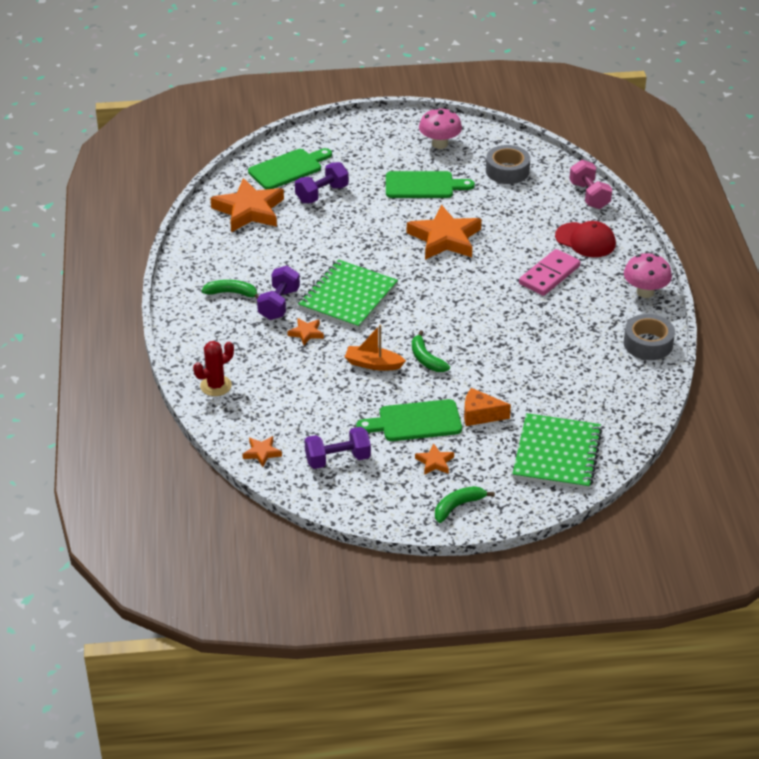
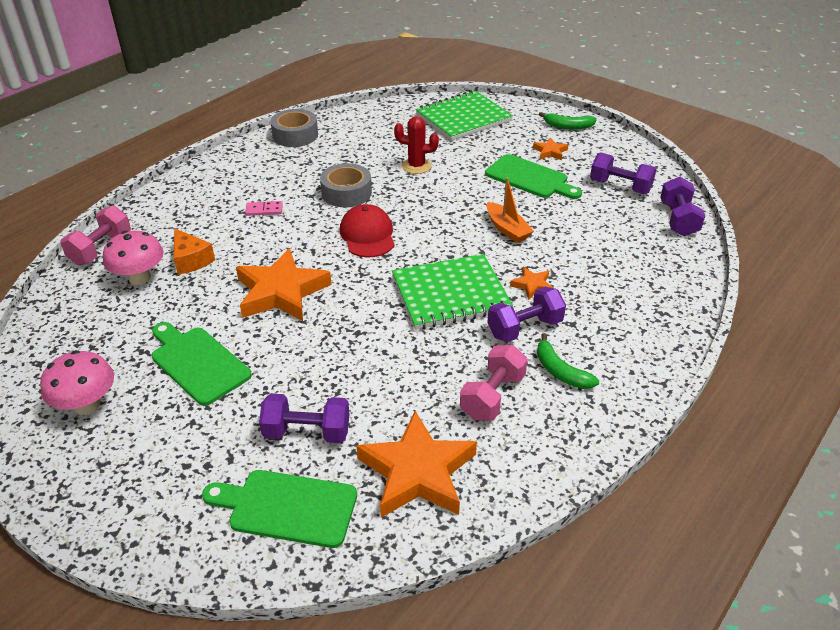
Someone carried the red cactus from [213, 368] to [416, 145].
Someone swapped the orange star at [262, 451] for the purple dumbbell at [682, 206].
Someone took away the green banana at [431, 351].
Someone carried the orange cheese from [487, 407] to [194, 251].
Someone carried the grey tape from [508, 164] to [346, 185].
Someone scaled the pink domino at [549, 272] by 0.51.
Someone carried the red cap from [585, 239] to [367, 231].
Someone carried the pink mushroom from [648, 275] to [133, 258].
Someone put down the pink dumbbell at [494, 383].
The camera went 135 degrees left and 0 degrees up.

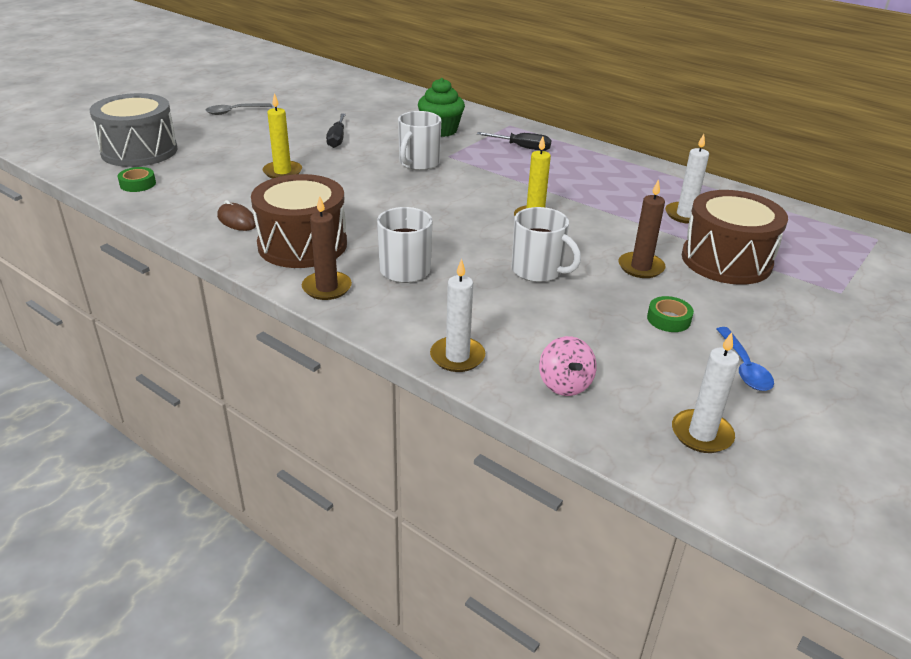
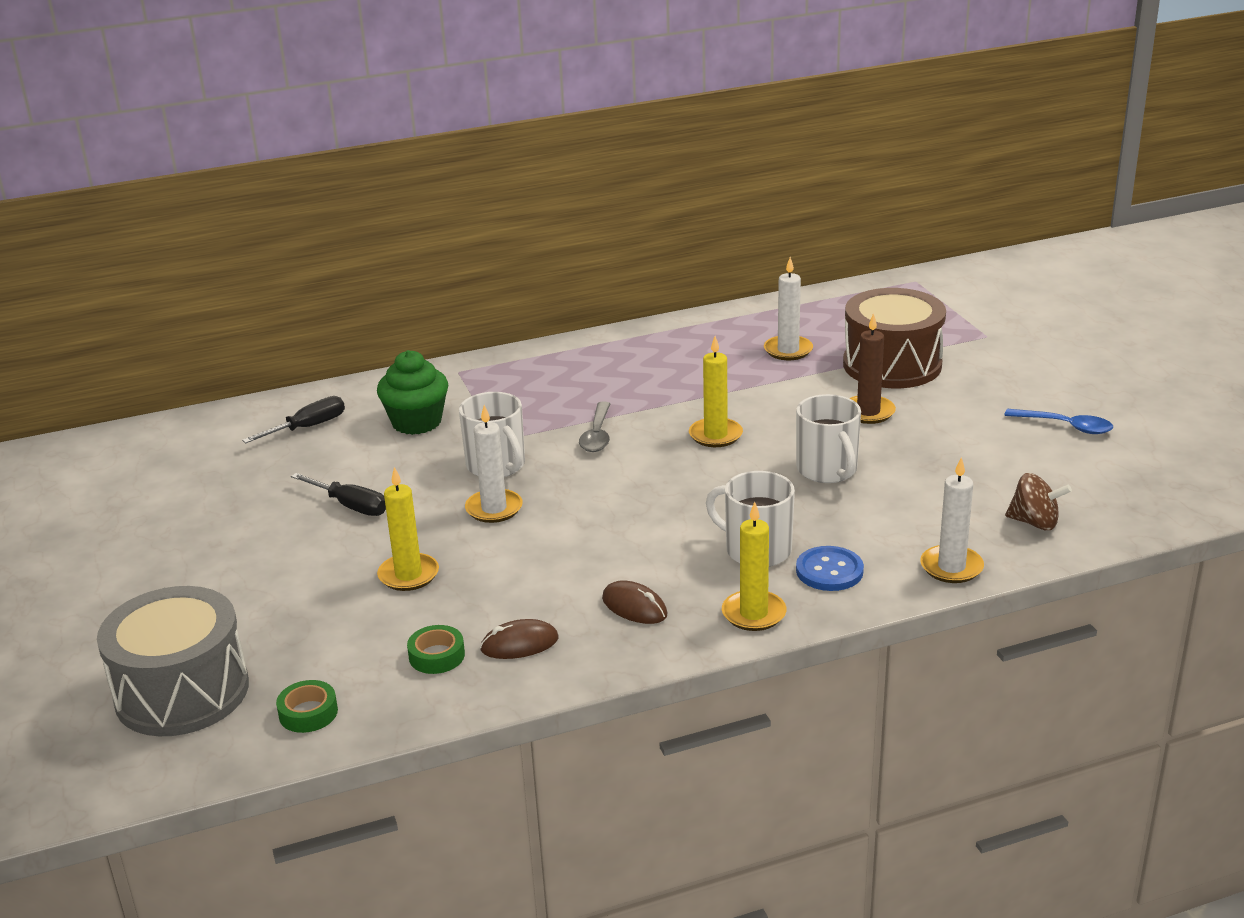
Someone carried the grey spoon from [238, 109] to [594, 427].
Someone swapped the brown drum at [299, 221] for the brown mouse at [634, 602].
Someone repainted the brown candle at [327, 248], which became the yellow candle at [754, 566].
Someone carried the black screwdriver from [514, 141] to [293, 419].
Someone rotated the white mug at [546, 244] by 90 degrees clockwise.
Someone repainted the pink spinning top at [568, 366], which became the brown spinning top at [1038, 501].
Someone carried the green tape from [670, 314] to [436, 649].
Someone carried the white candle from [705, 392] to [494, 464].
Someone put down the blue button at [830, 568].
The camera went 55 degrees left and 5 degrees down.

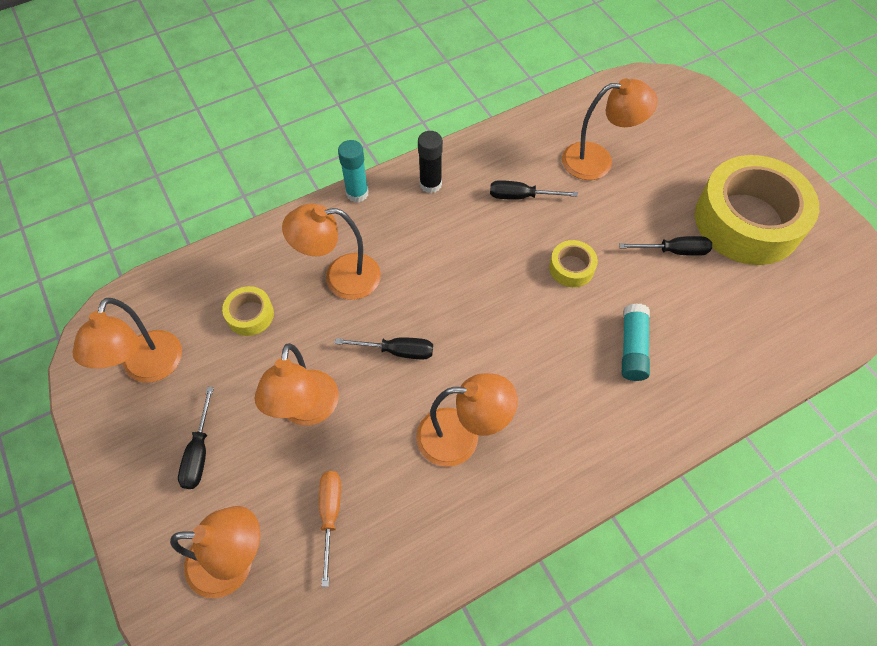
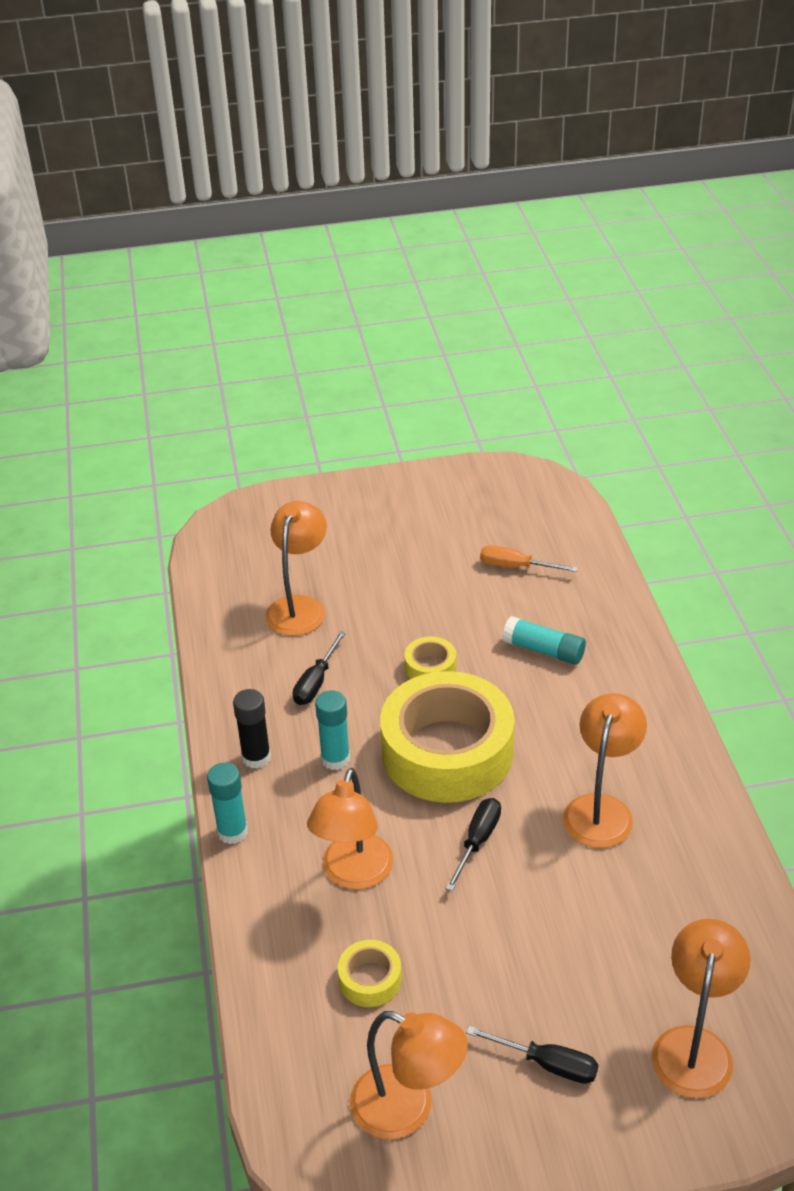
Someone took away the orange lamp at [297, 384].
Someone carried the orange screwdriver from [330, 529] to [528, 558].
Someone took away the black screwdriver at [665, 246].
Someone carried the yellow tape from [757, 210] to [447, 737].
Someone put down the turquoise glue stick at [332, 730].
The camera went 70 degrees left and 20 degrees down.

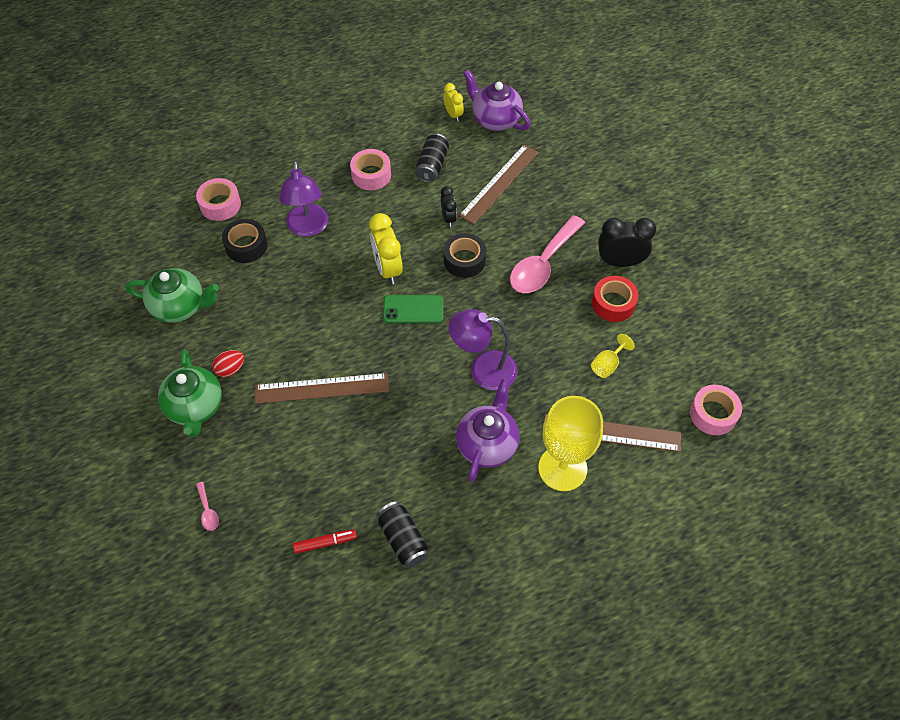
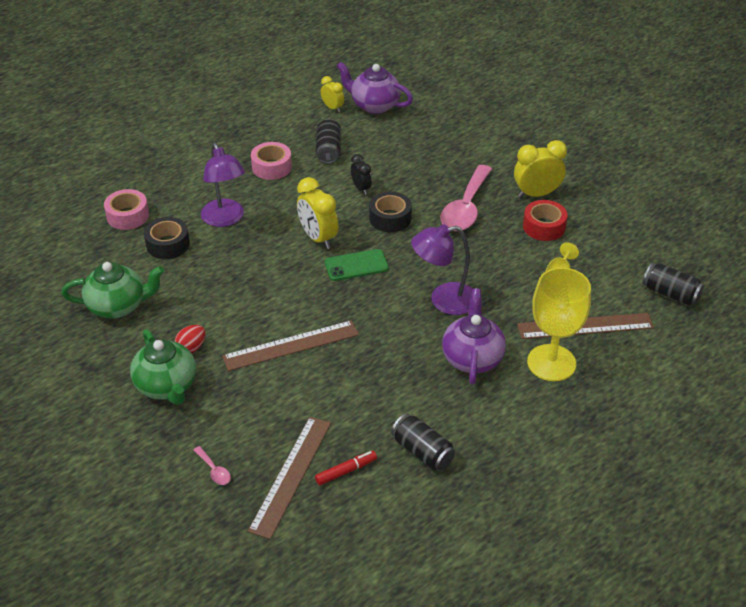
Someone carried the brown ruler from [499, 184] to [289, 477].
Someone repainted the black clock at [627, 242], which became the yellow clock at [540, 169].
Someone swapped the pink tape at [716, 410] for the black can at [673, 284].
The camera went 15 degrees left and 15 degrees down.

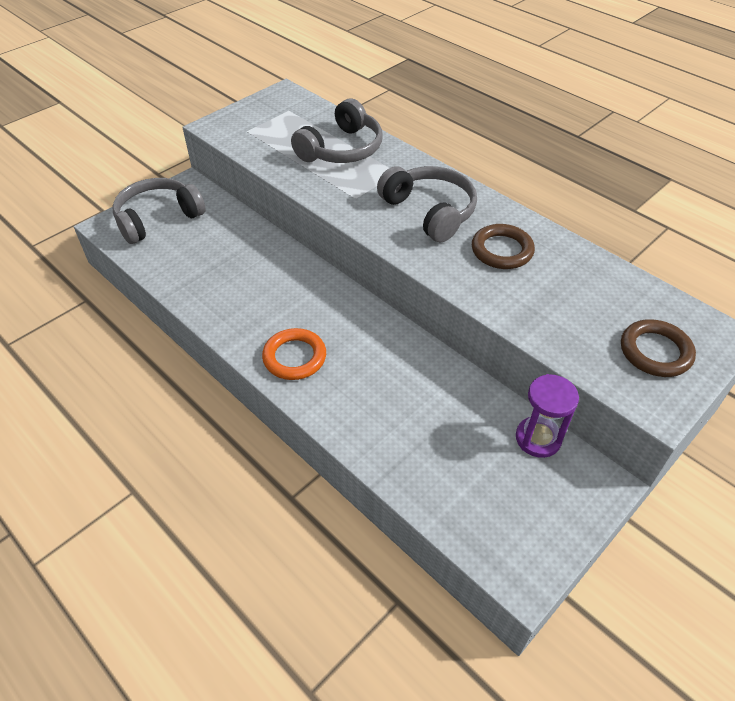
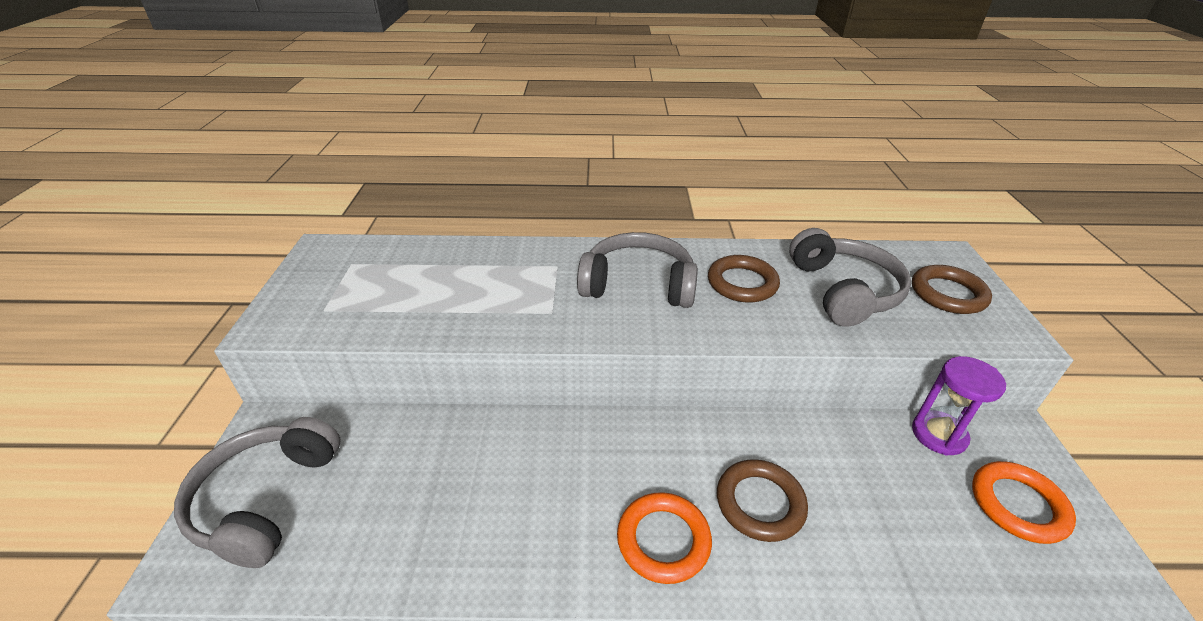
Someone carried the grey headphones from [336, 131] to [850, 277].
Someone put down the brown ring at [762, 500].
Someone put down the orange ring at [1024, 502].
The camera went 45 degrees left and 10 degrees down.

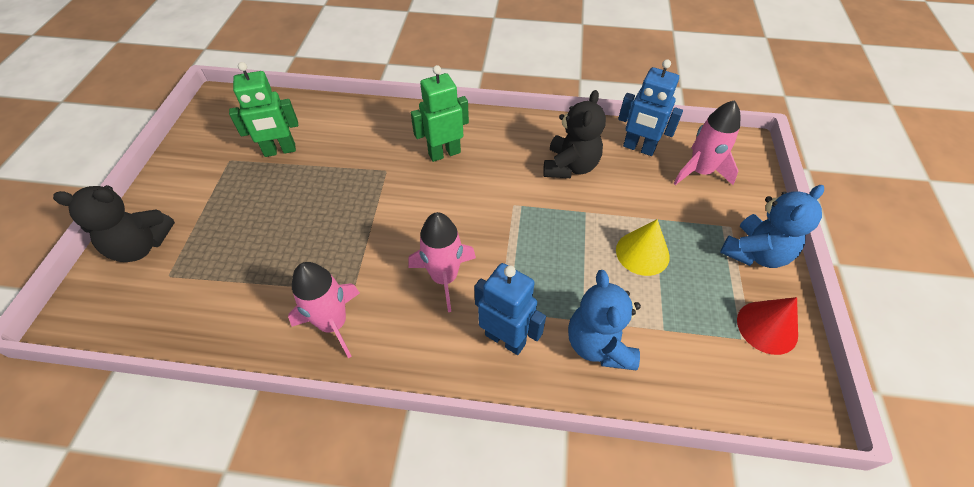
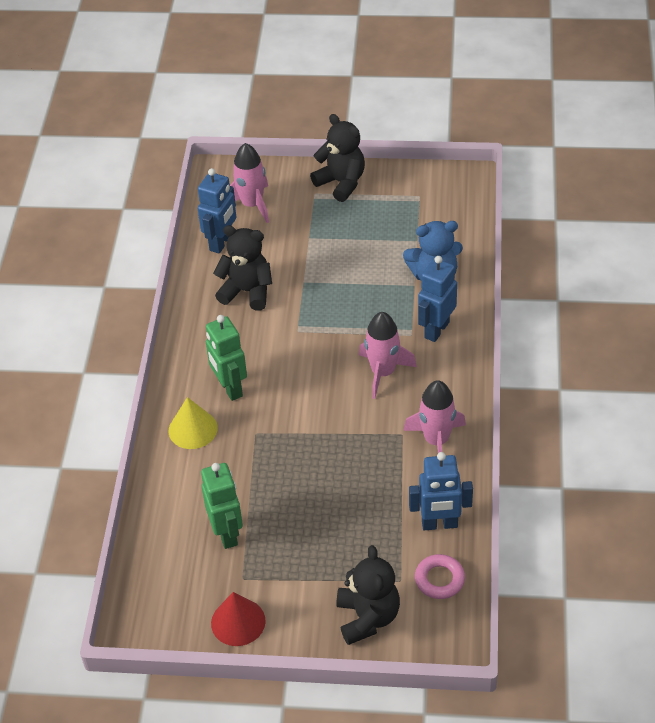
Someone carried the yellow cone from [643, 247] to [193, 423].
Someone repainted the blue teddy bear at [772, 226], which became the black teddy bear at [337, 158].
Someone carried the red cone from [767, 326] to [238, 619].
Someone put down the blue robot at [441, 491].
Someone put down the pink ring at [440, 576].
The camera went 90 degrees left and 5 degrees down.

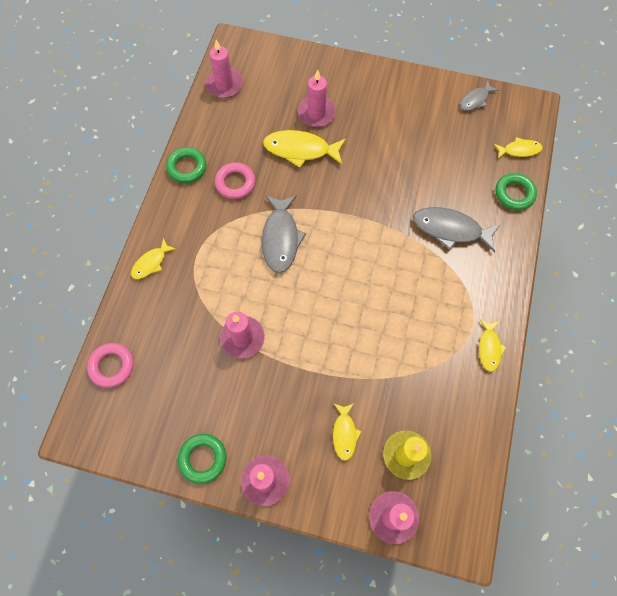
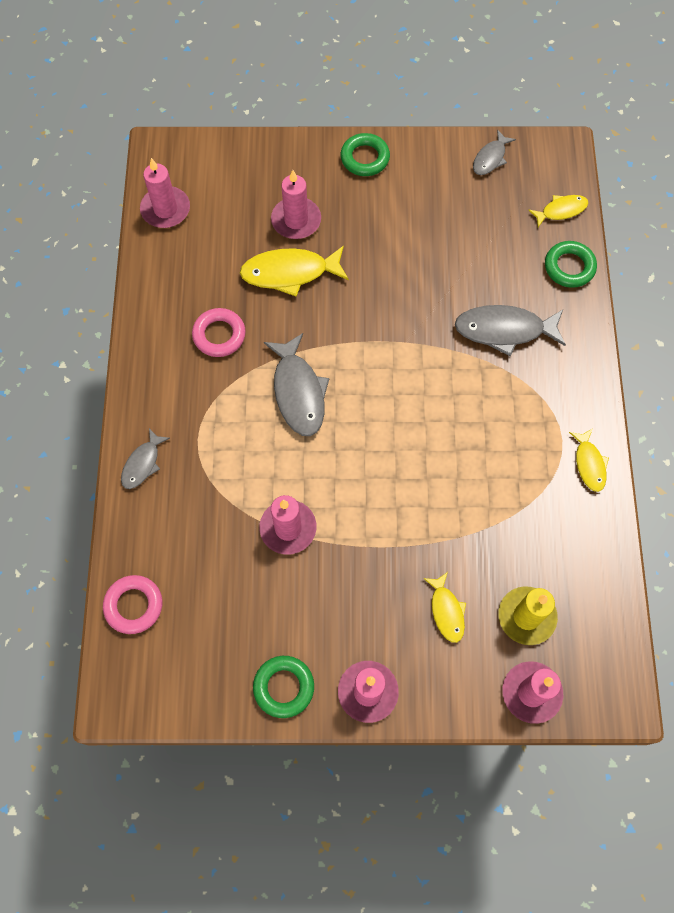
Someone repainted the yellow fish at [153, 258], which became the grey fish at [145, 458].
Someone carried the green ring from [186, 165] to [365, 154].
The camera went 15 degrees left and 0 degrees up.

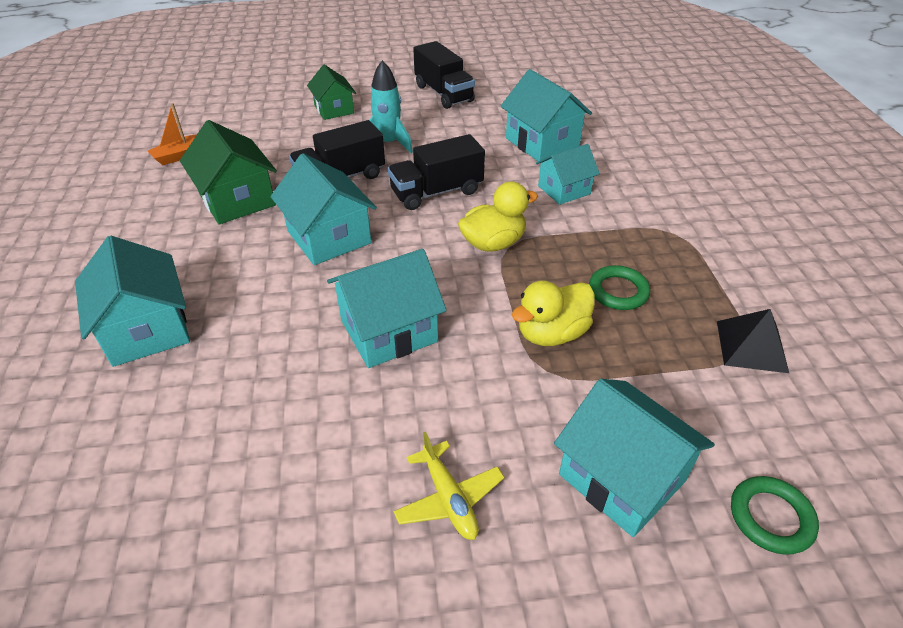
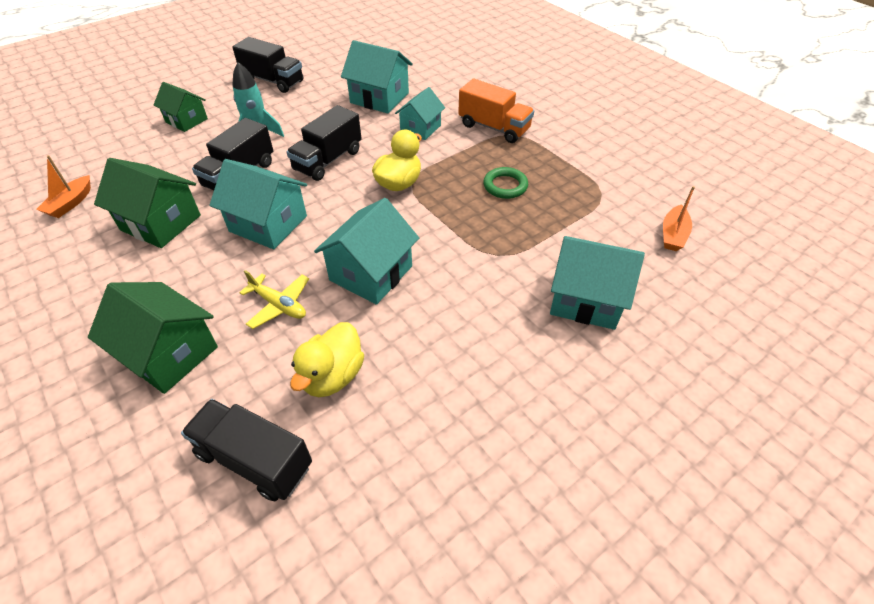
Someone repainted the turquoise house at [132, 301], which became the green house at [153, 338].
Someone carried the yellow plane from [448, 486] to [274, 299].
Someone carried the yellow duck from [553, 313] to [327, 359].
Someone took away the black pyramid at [753, 341].
Someone took away the green ring at [775, 515].
Someone put down the black truck at [246, 450].
Someone put down the orange truck at [496, 111].
Someone put down the orange boat at [679, 218].
The camera went 30 degrees left and 5 degrees up.

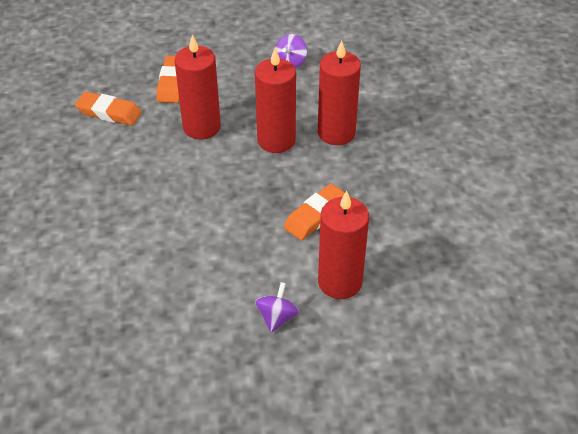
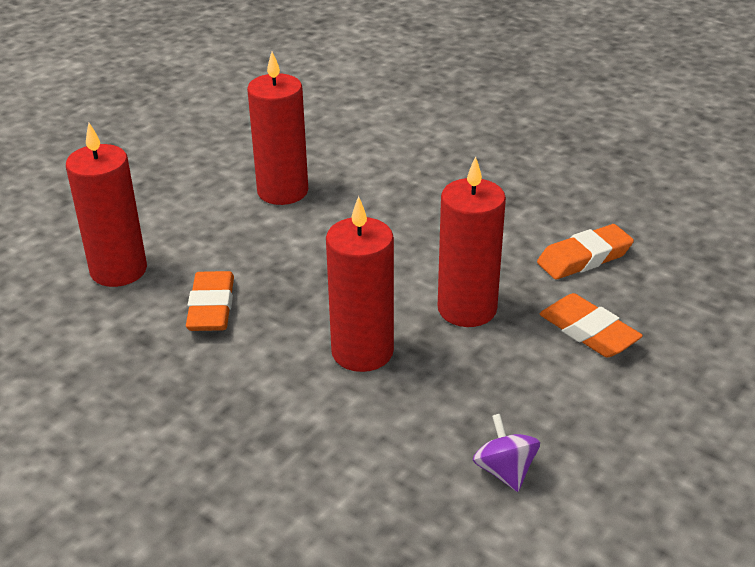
Someone took away the purple spinning top at [277, 307].
Someone carried the red candle from [339, 92] to [277, 128].
The camera went 135 degrees right and 10 degrees down.

